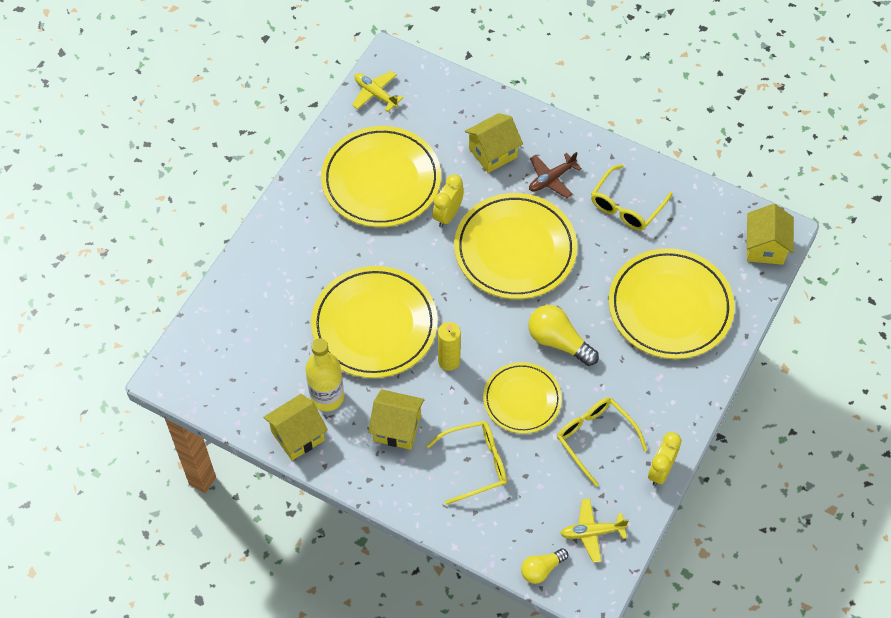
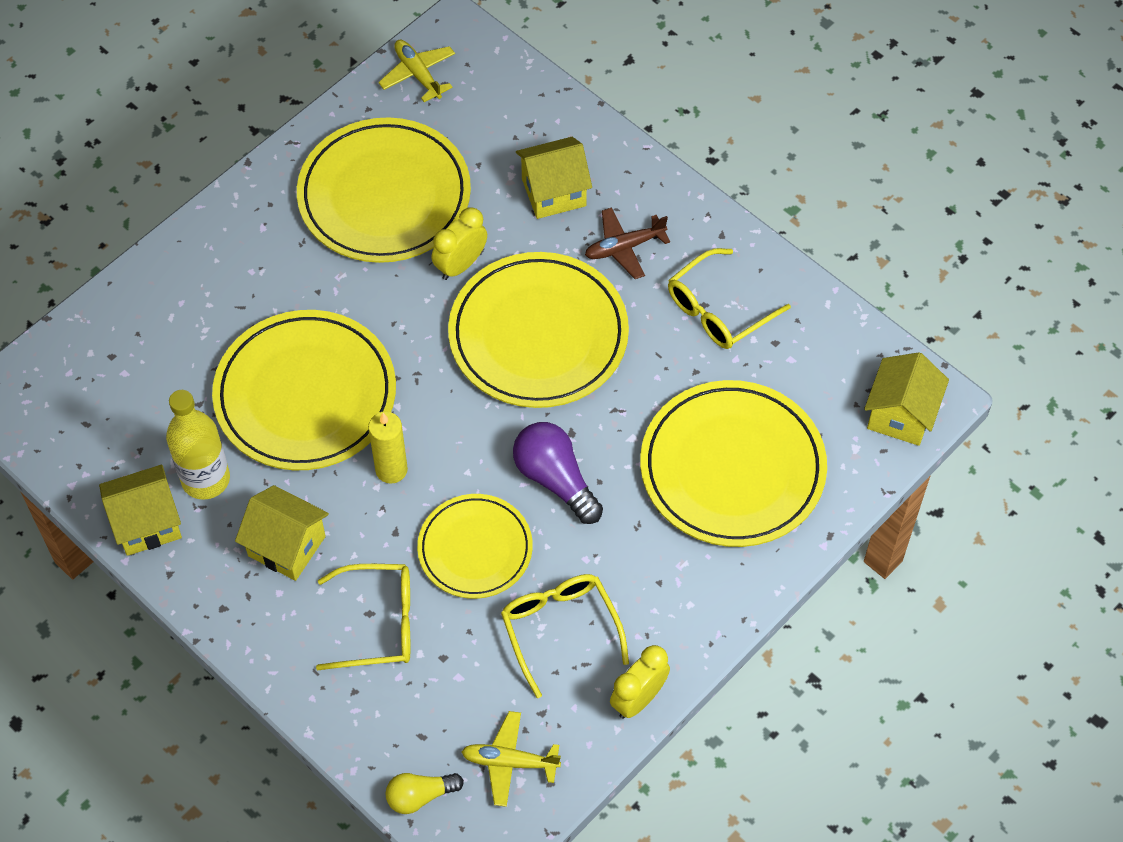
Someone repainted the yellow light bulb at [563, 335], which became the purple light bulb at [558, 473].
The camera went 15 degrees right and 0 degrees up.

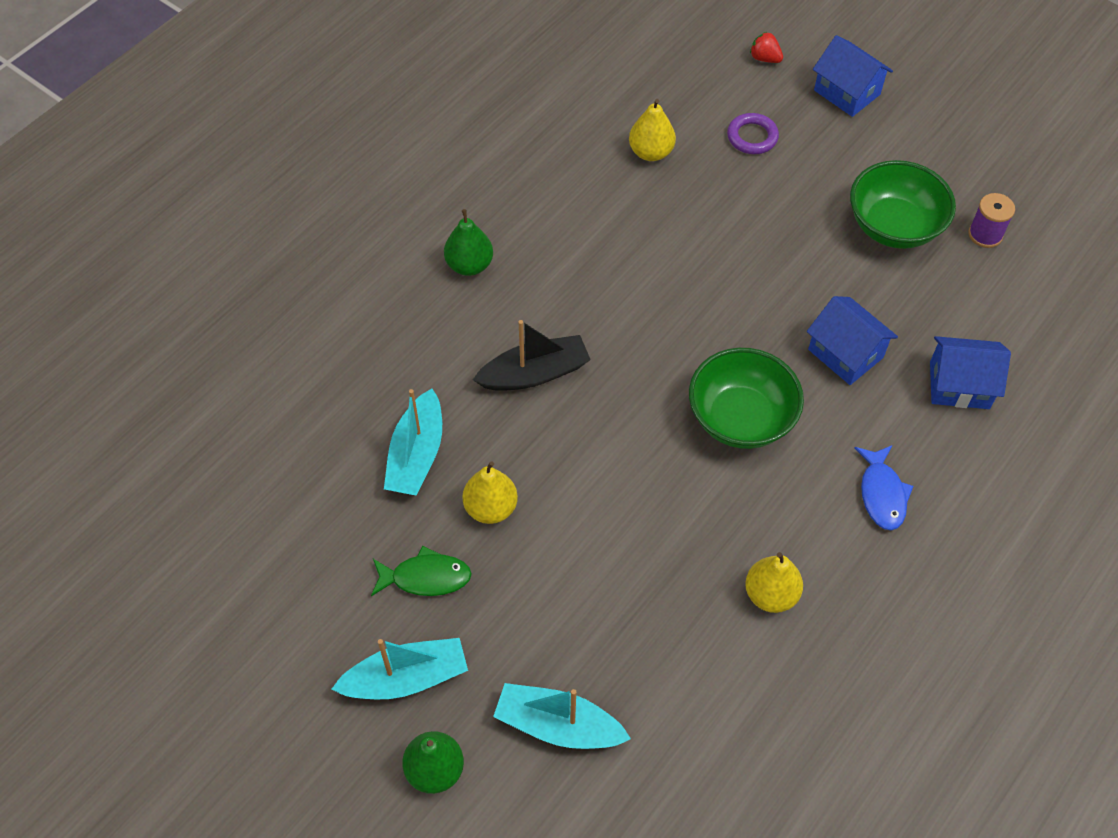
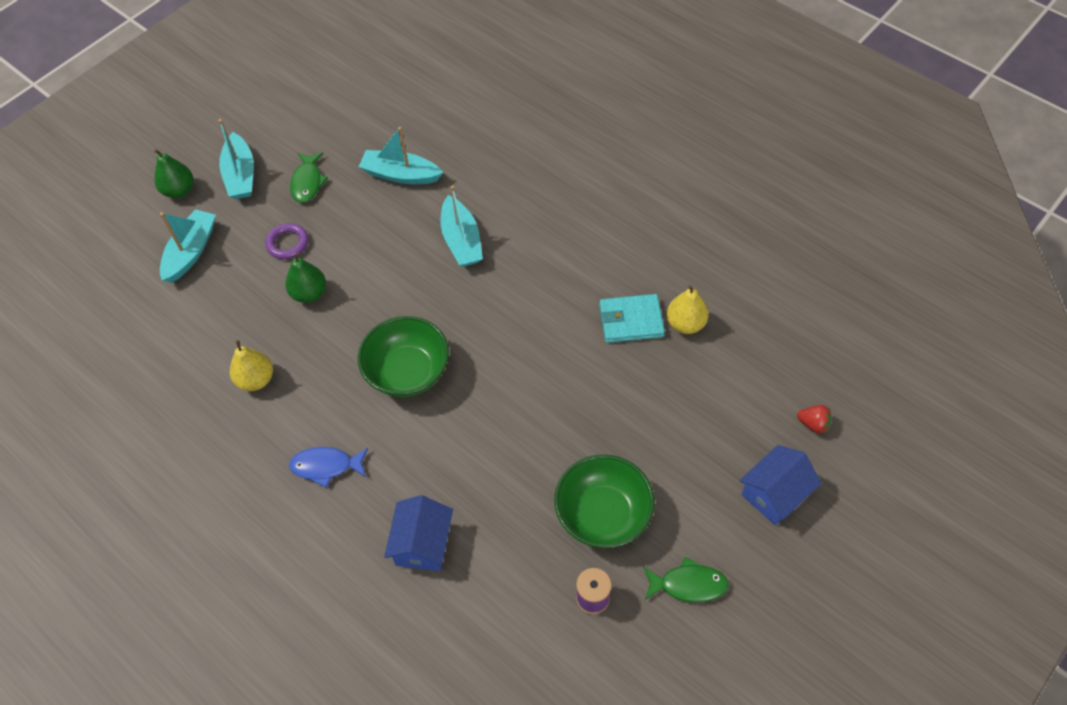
Someone carried the green pear from [468, 242] to [305, 277].
Someone took away the yellow pear at [490, 492].
Someone repainted the black boat at [532, 355], which became the turquoise boat at [462, 226].
Someone carried the purple ring from [753, 133] to [287, 241].
Someone rotated the red strawberry at [766, 47] by 75 degrees clockwise.
Someone took away the blue house at [852, 340].
Someone put down the turquoise wallet at [632, 318].
Someone put down the green fish at [686, 579].
The camera went 95 degrees right and 0 degrees up.

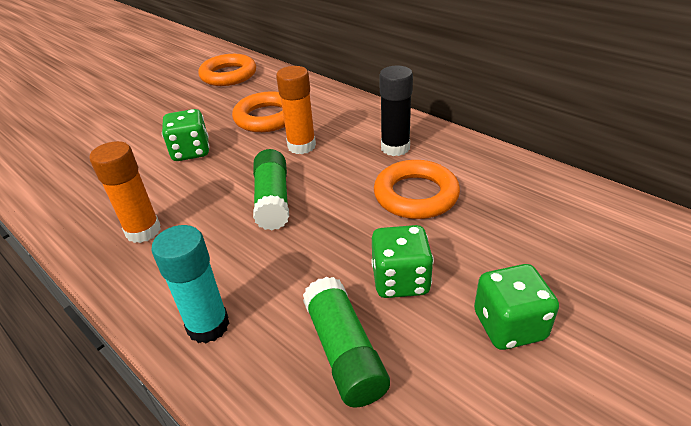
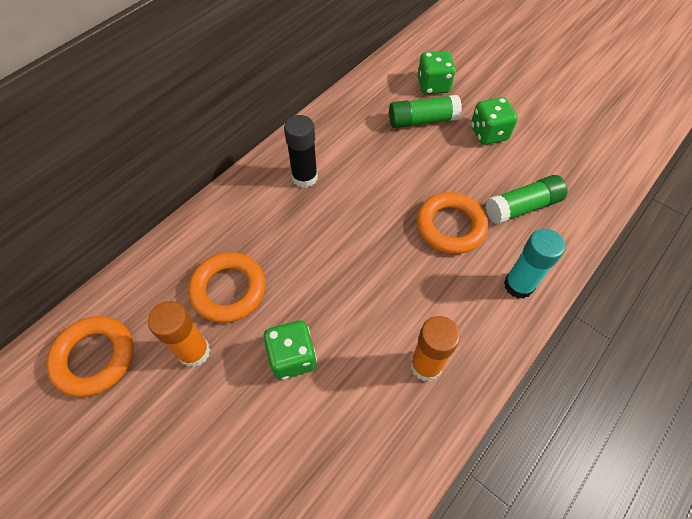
Someone carried the green glue stick from [271, 190] to [425, 111].
Someone carried the orange glue stick from [296, 110] to [179, 334].
Someone carried the green dice from [402, 261] to [437, 72].
Someone carried the orange ring from [417, 189] to [452, 223].
The camera went 95 degrees left and 20 degrees up.

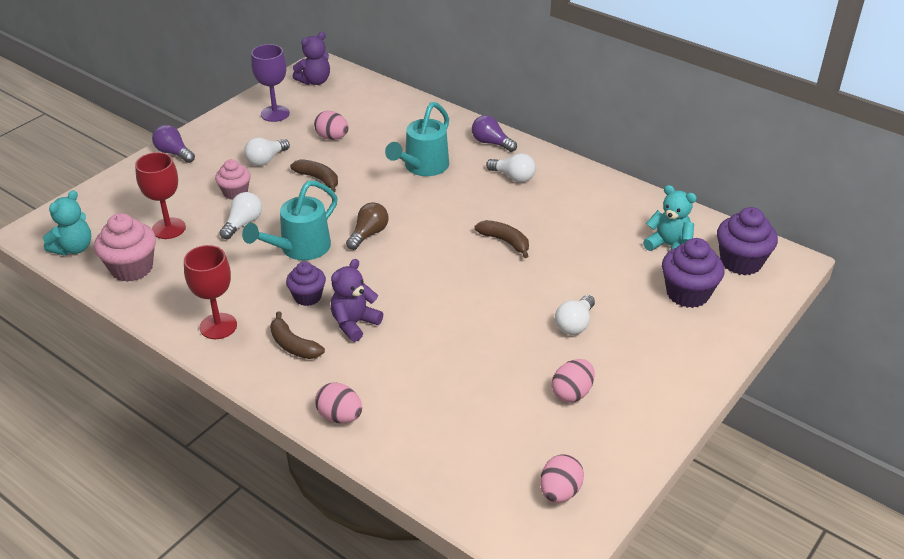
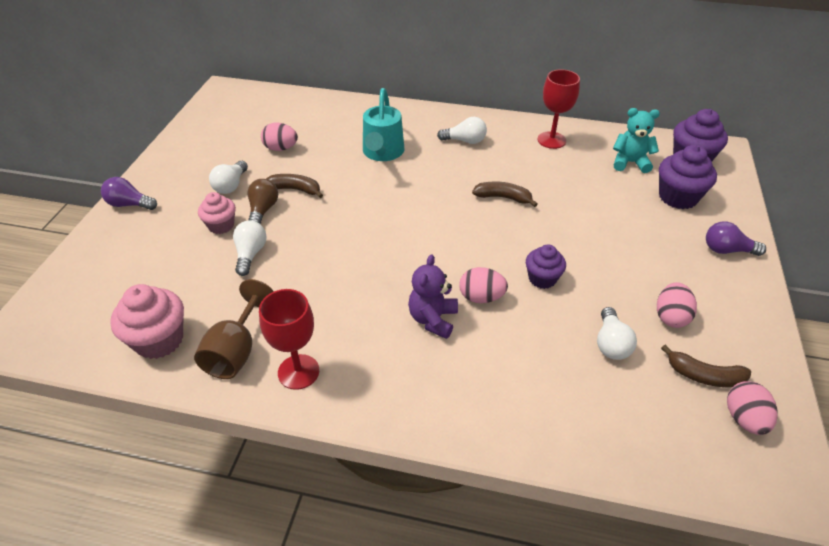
Someone took away the turquoise teddy bear at [67, 222].
Someone carried the red goblet from [160, 195] to [559, 109].
Someone took away the turquoise watering can at [290, 220].
Someone took away the purple goblet at [270, 83].
Someone carried the brown banana from [297, 335] to [706, 366].
Someone carried the purple cupcake from [306, 284] to [546, 267].
Someone took away the purple teddy bear at [311, 58].
Someone carried the pink egg from [338, 403] to [483, 285].
Someone carried the brown light bulb from [367, 226] to [263, 201].
Someone carried the purple light bulb from [494, 133] to [736, 238].
Someone carried the white light bulb from [575, 315] to [617, 333].
Someone put down the brown goblet at [234, 329].
The camera went 25 degrees left and 5 degrees up.

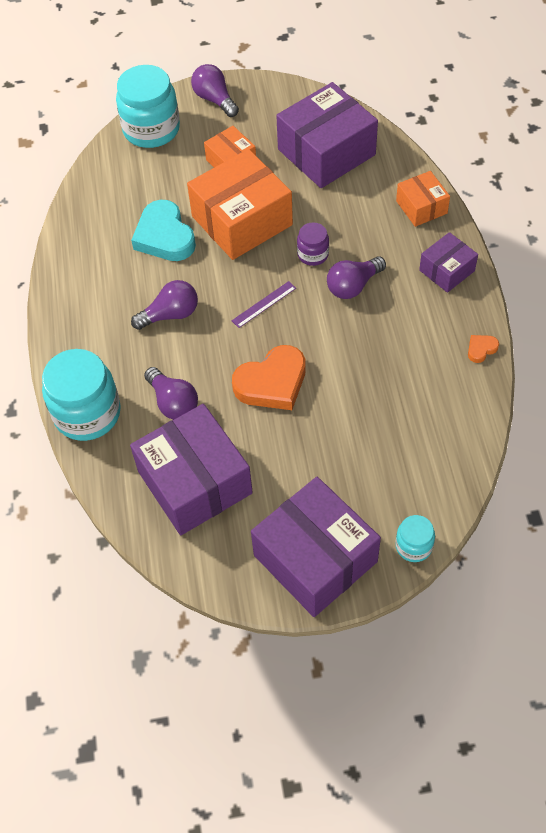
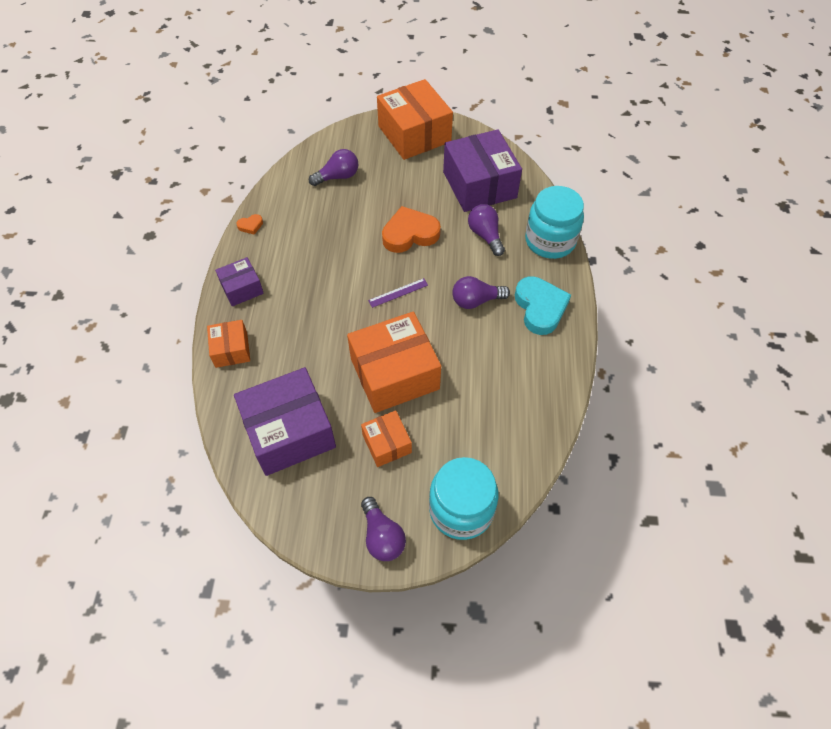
Someone carried the turquoise heart from [163, 230] to [543, 305].
Someone repainted the purple box at [316, 547], which became the orange box at [415, 119].
Someone took away the purple jar at [313, 244].
Someone carried the purple light bulb from [356, 277] to [333, 167].
Someone took away the turquoise jar at [415, 538].
The camera went 170 degrees left and 0 degrees up.

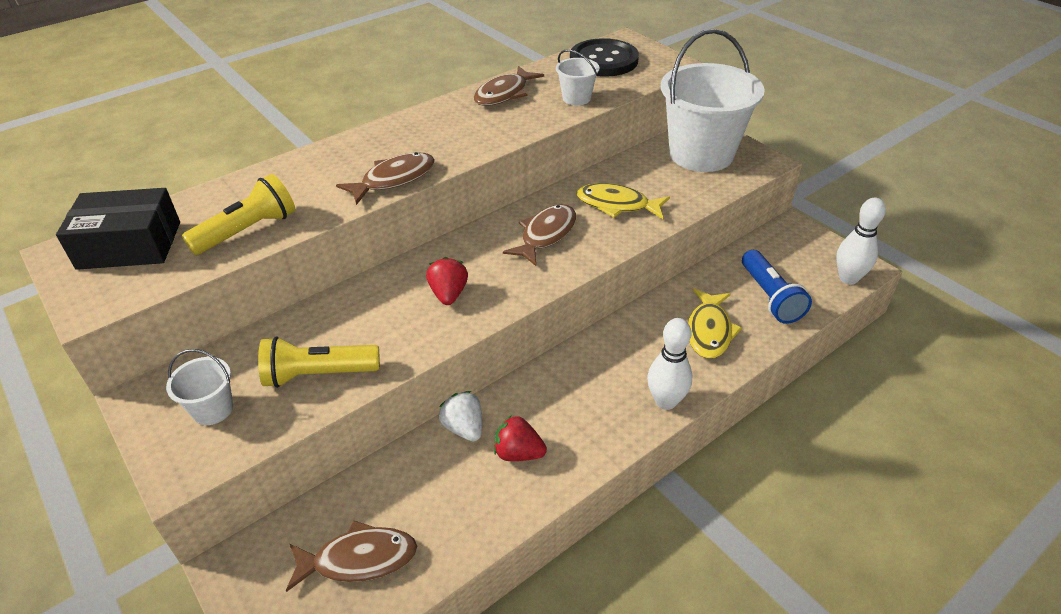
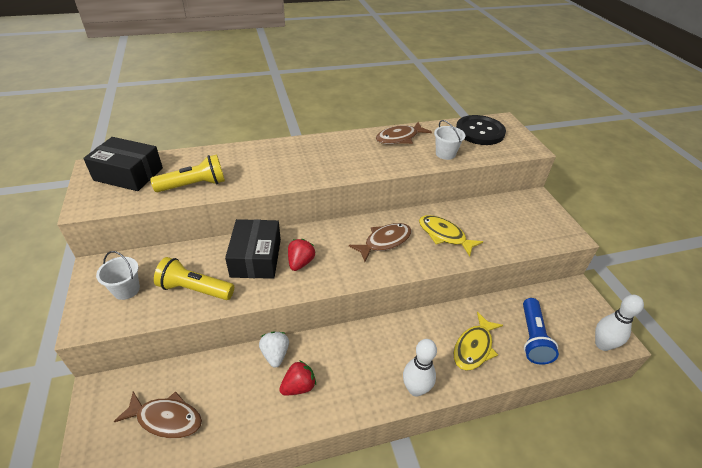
Someone took away the brown fish at [385, 178].
Someone rotated the red strawberry at [520, 438] by 105 degrees clockwise.
Someone took away the white bucket at [713, 100].
Someone put down the black box at [253, 249].
The camera went 20 degrees right and 0 degrees up.

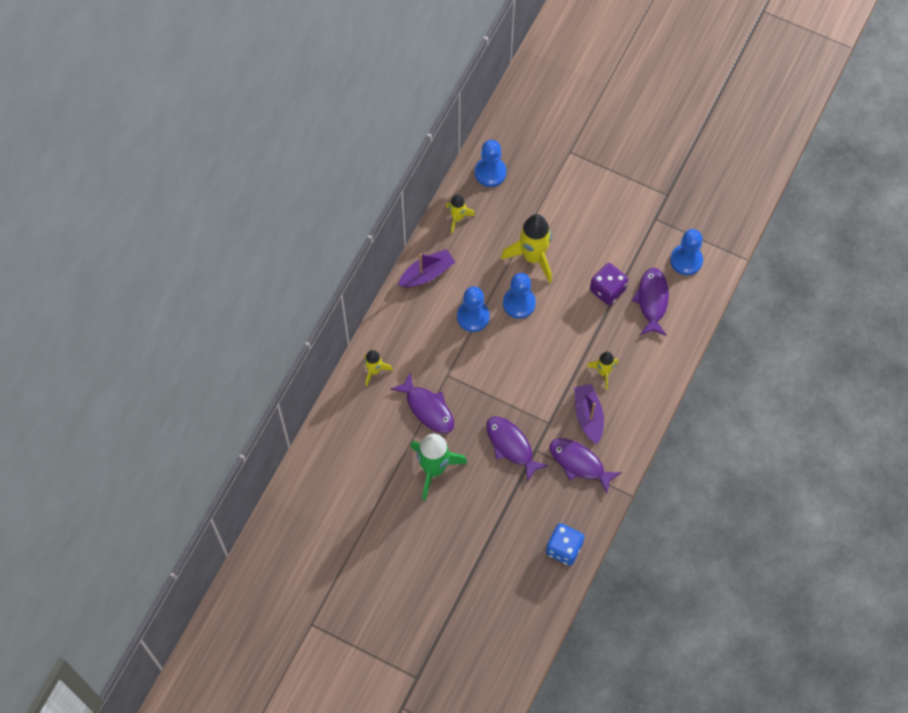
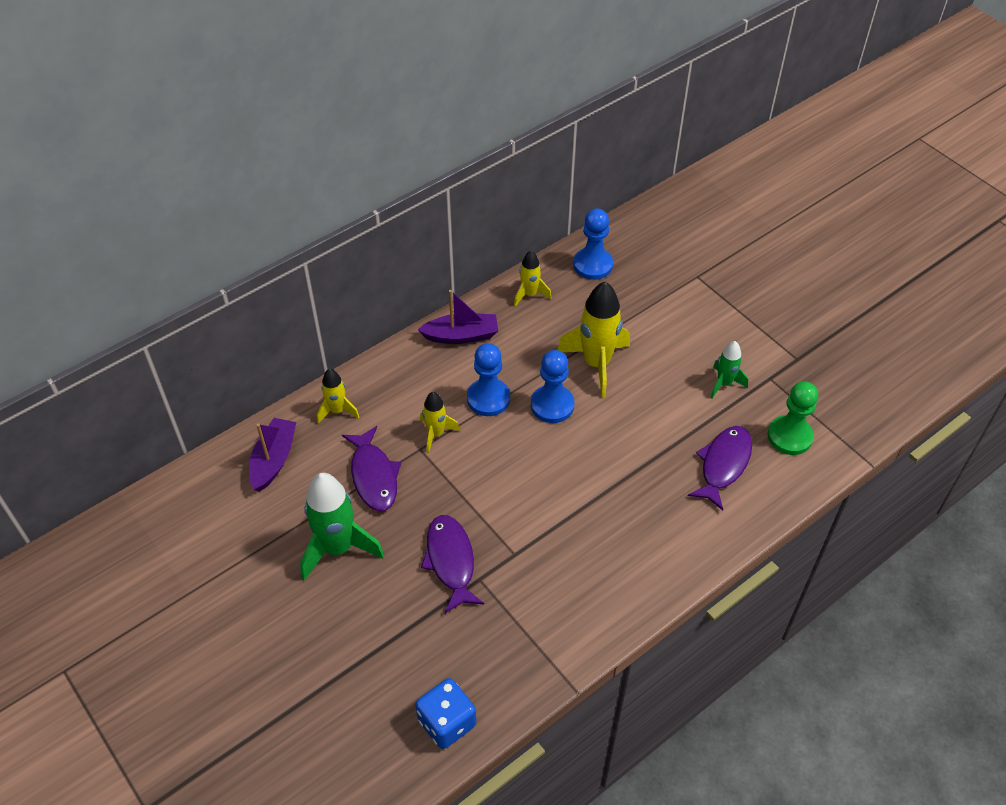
Someone took away the purple fish at [585, 466].
Someone carried the purple boat from [589, 414] to [272, 455].
Someone carried the yellow rocket from [602, 370] to [440, 422].
Someone took away the purple dice at [609, 284].
Someone repainted the blue pawn at [686, 252], which became the green pawn at [792, 418].
Someone put down the green rocket at [729, 369].
The camera went 25 degrees right and 15 degrees down.

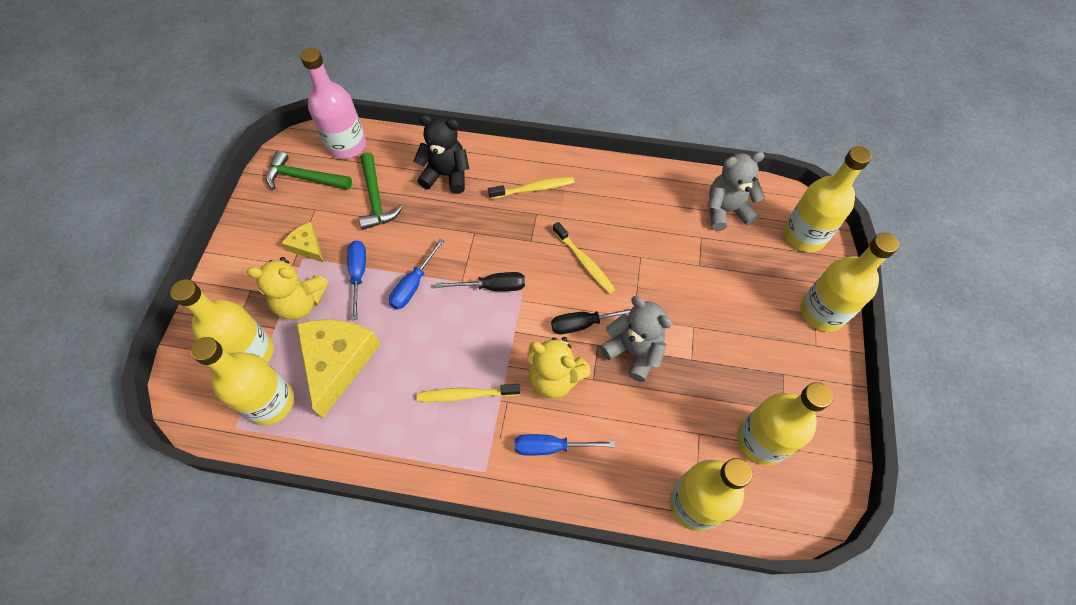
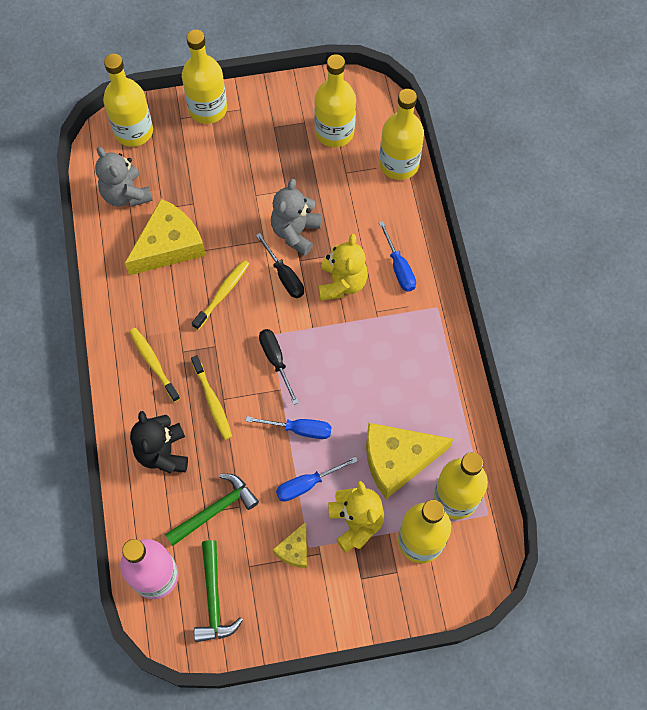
Someone carried the yellow toothbrush from [468, 393] to [211, 397].
Someone put down the yellow cheese at [165, 237].
The camera went 110 degrees left and 5 degrees up.

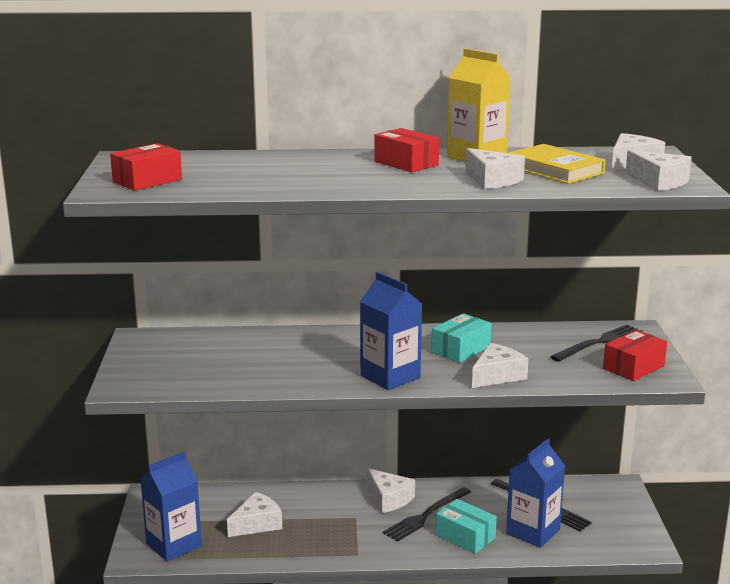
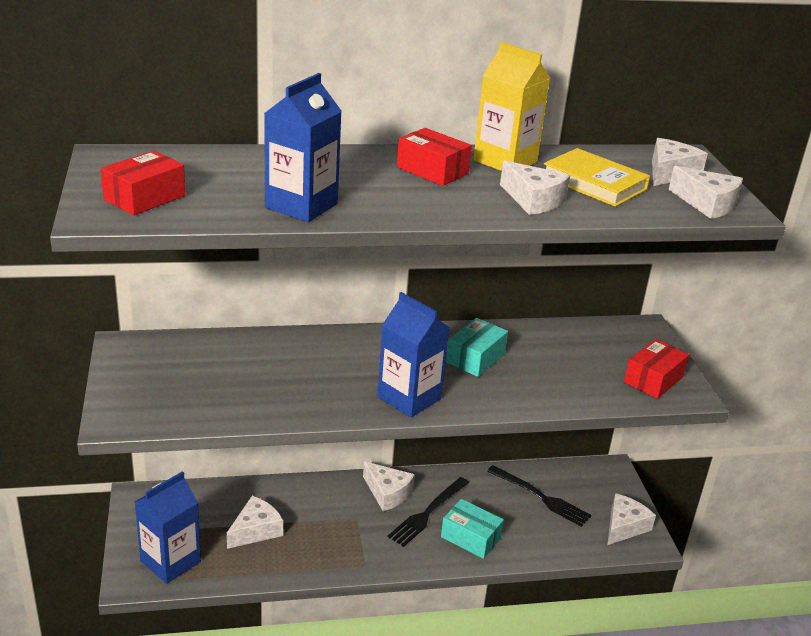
Someone carried the white cheese from [500, 365] to [631, 519].
Someone carried the blue carton from [535, 493] to [303, 147].
Someone took away the black fork at [596, 343].
The camera went 10 degrees left and 10 degrees up.

